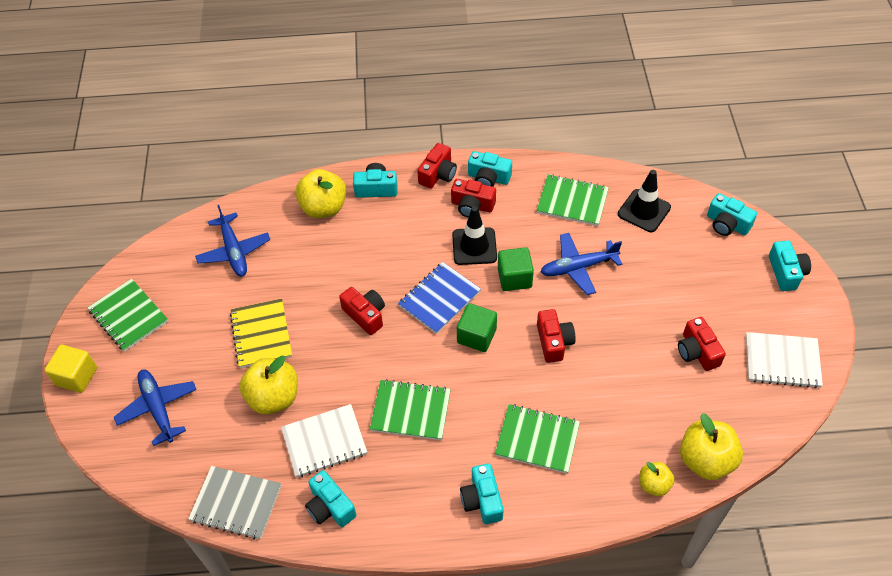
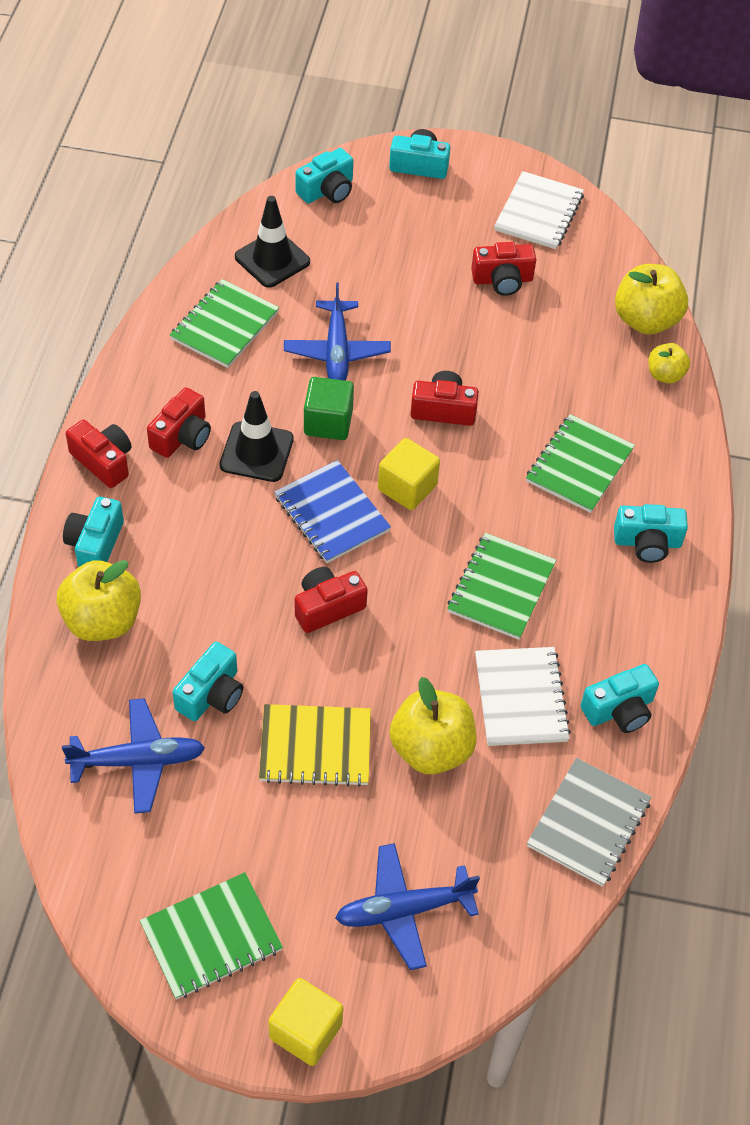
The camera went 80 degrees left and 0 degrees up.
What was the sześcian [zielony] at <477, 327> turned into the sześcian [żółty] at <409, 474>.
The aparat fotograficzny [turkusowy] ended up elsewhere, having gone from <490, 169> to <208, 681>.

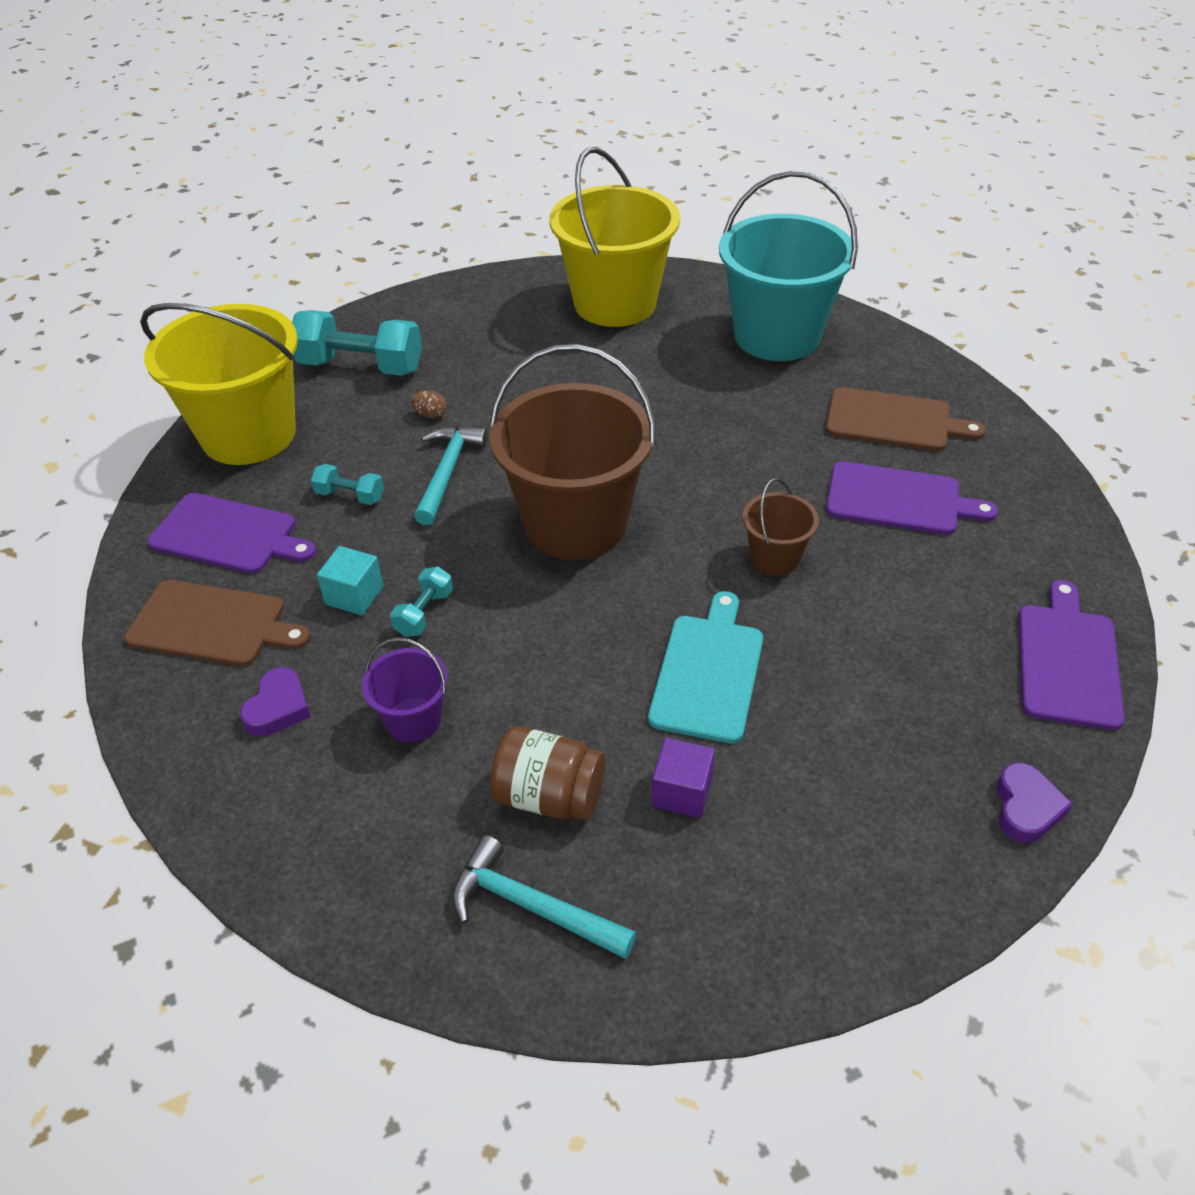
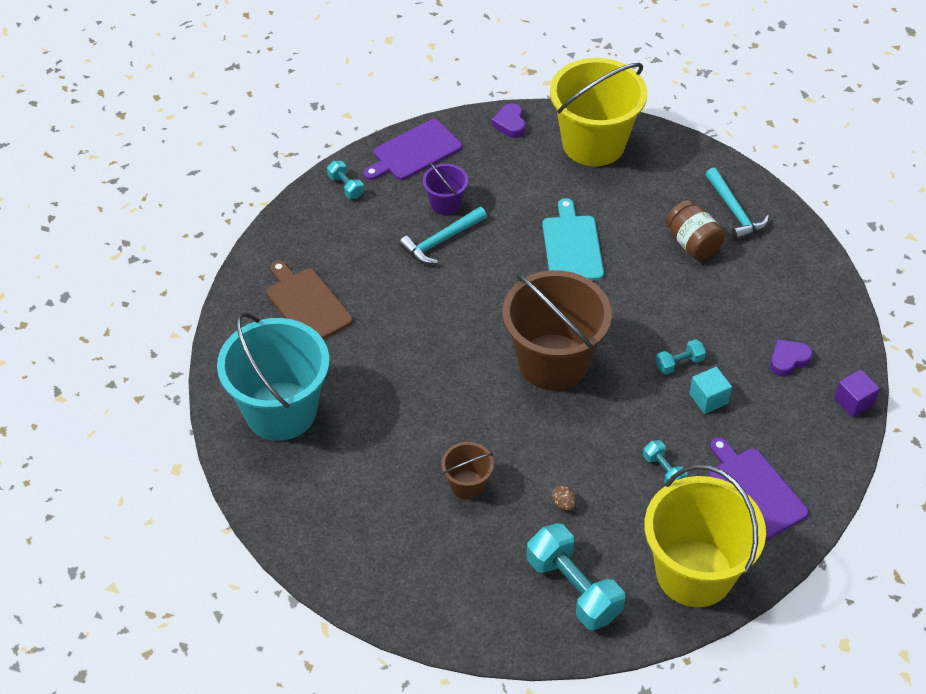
The camera went 140 degrees left and 5 degrees up.
The second view lost the deska do krojenia [brązowy] at <217, 623>.
The wiadro [fioletowy] ended up elsewhere, having gone from <405, 689> to <445, 188>.
The młotek [turkusowy] ended up elsewhere, having gone from <451, 476> to <443, 235>.
The wiadro [żółty] ended up elsewhere, having gone from <614, 237> to <598, 112>.
The deska do krojenia [turkusowy] at <705, 667> ended up facing another way, 120 degrees clockwise from before.
The sześcian [fioletowy] ended up elsewhere, having gone from <683, 778> to <857, 393>.
The wiadro [brązowy] ended up elsewhere, having gone from <781, 527> to <467, 471>.
The second view lost the deska do krojenia [fioletowy] at <912, 498>.
The serce [fioletowy] at <1035, 803> ended up facing another way, 60 degrees counterclockwise from before.
The second view gained the hantel [turkusowy] at <345, 180>.

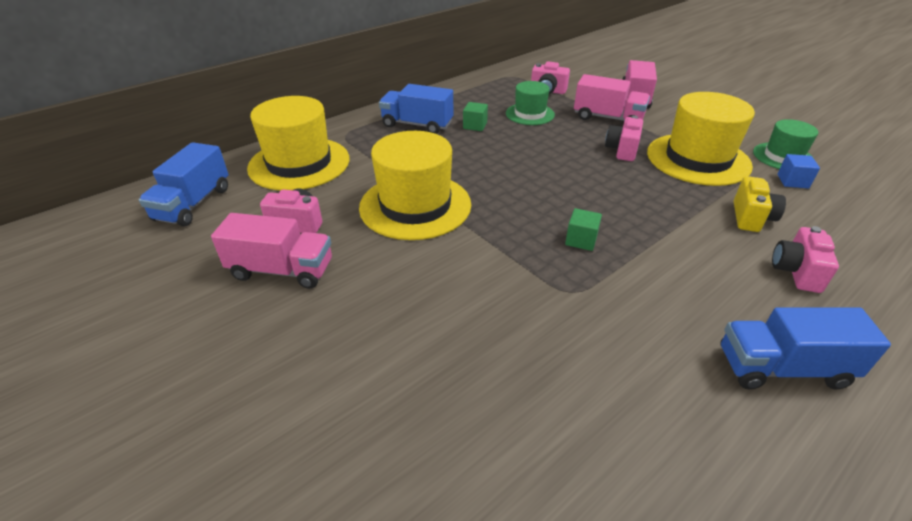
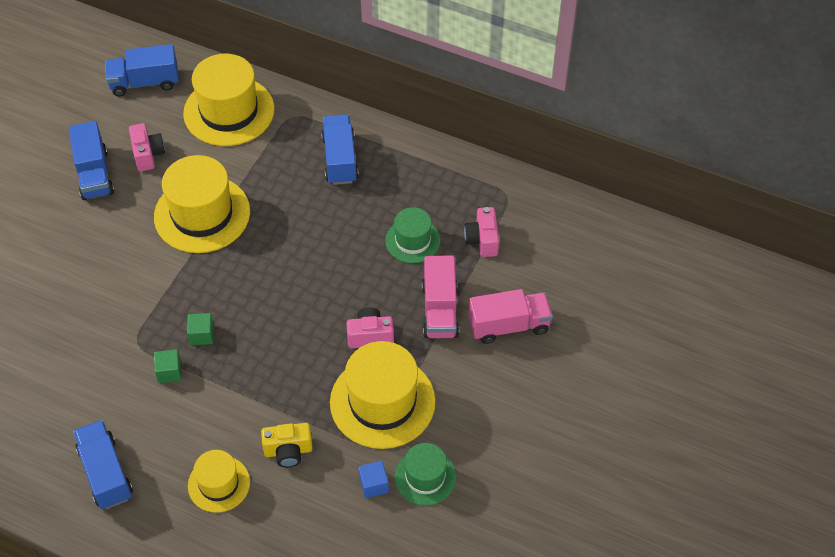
The camera went 65 degrees right and 15 degrees up.
What was the ciężarówka [różowy] at <271, 251> turned into the ciężarówka [niebieski] at <91, 160>.
The sześcian [zielony] ended up elsewhere, having gone from <475, 116> to <168, 366>.
Where the aparat fotograficzny [różowy] stood at <805, 259>, the kapelusz [żółty] came to stand at <219, 481>.

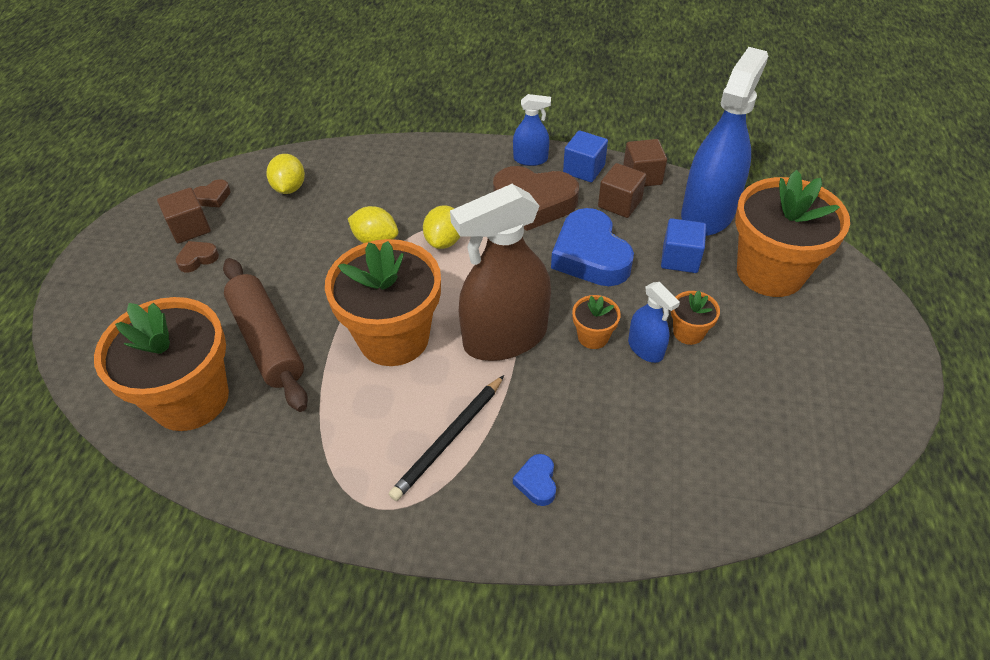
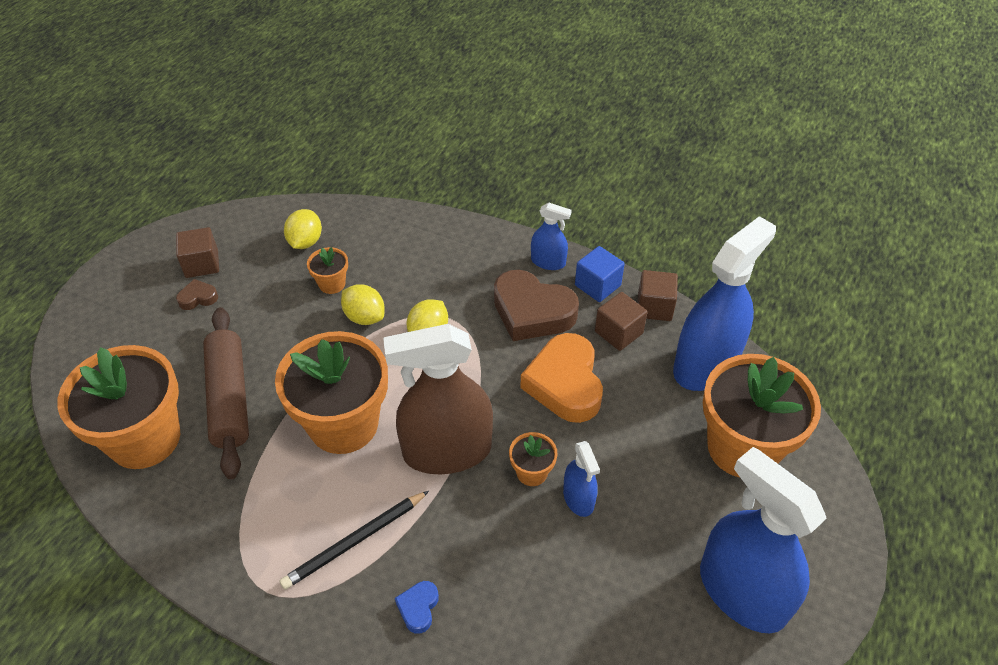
The camera went 15 degrees right and 0 degrees up.
The second view lost the serce [brązowy] at <212, 193>.
What was the serce [niebieski] at <592, 247> turned into the serce [pomarańczowy] at <561, 378>.
The second view lost the sześcian [niebieski] at <683, 245>.
The doniczka [pomarańczowy] ended up elsewhere, having gone from <695, 318> to <327, 270>.
The second view gained the spryskiwacz [niebieski] at <763, 540>.

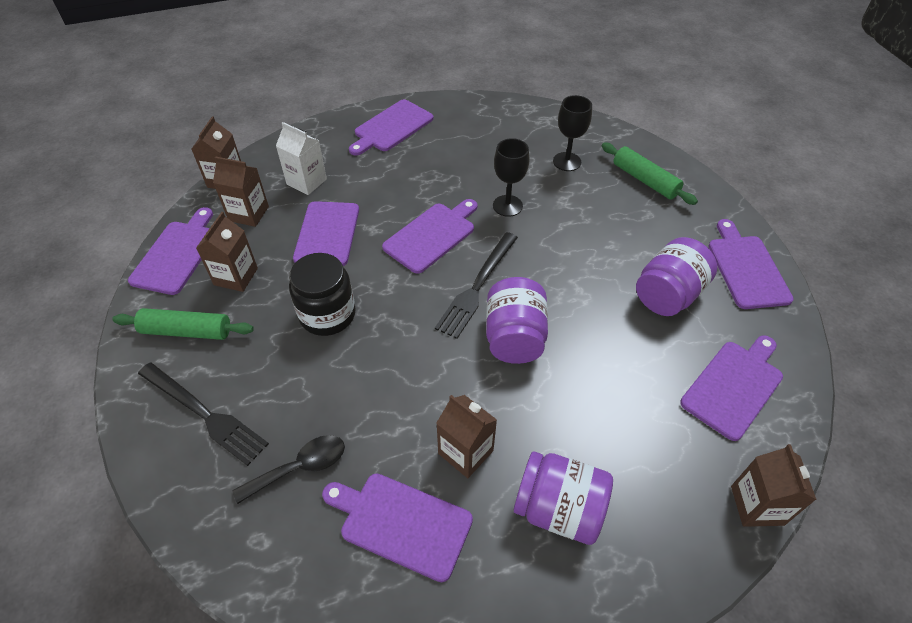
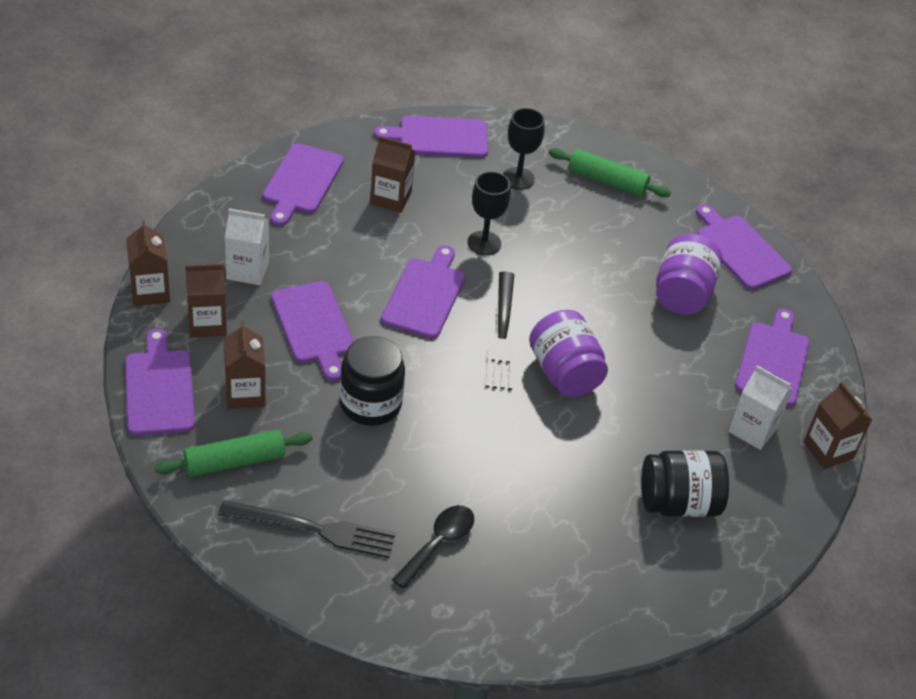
The camera went 30 degrees left and 5 degrees down.
The deska do krojenia [fioletowy] ended up elsewhere, having gone from <397, 528> to <431, 137>.
The karton mleka [brązowy] ended up elsewhere, having gone from <466, 436> to <392, 174>.
What was the słoik [fioletowy] at <563, 498> turned into the słoik [czarny] at <685, 483>.
The second view gained the karton mleka [biały] at <760, 407>.

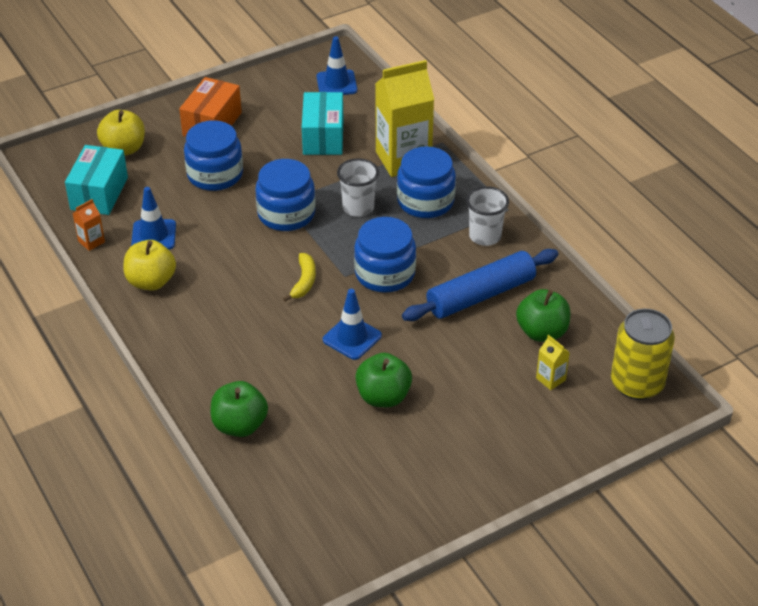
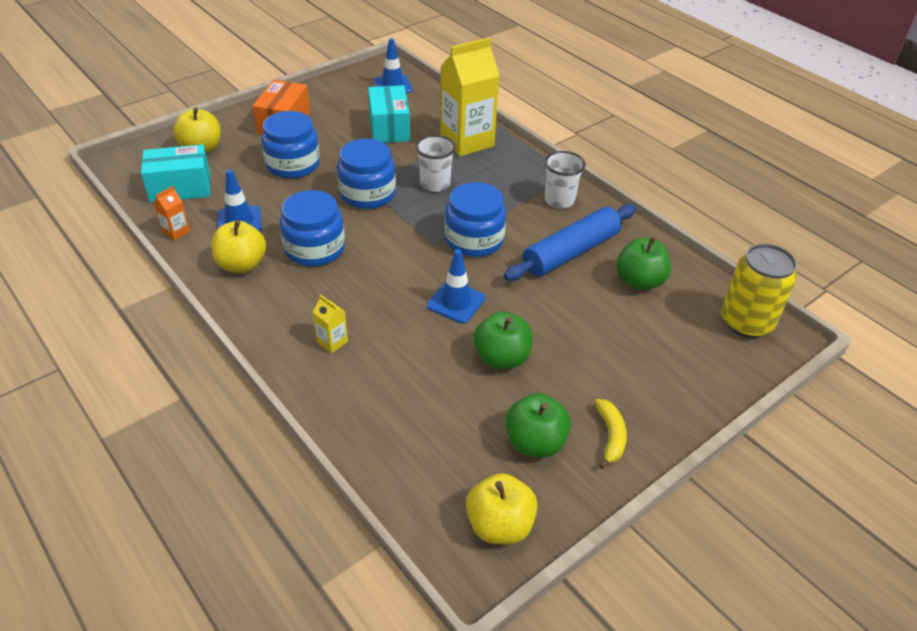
The camera went 10 degrees left and 0 degrees up.
The pudełko [turkusowy] at <96, 180> ended up facing another way, 75 degrees clockwise from before.
The jabłko [zielony] ended up elsewhere, having gone from <239, 409> to <538, 425>.
The banan [żółty] ended up elsewhere, having gone from <299, 277> to <611, 434>.
The słoik [niebieski] ended up elsewhere, having gone from <426, 182> to <312, 228>.
The karton mleka [żółty] ended up elsewhere, having gone from <553, 362> to <330, 324>.
The second view gained the jabłko [żółty] at <502, 508>.

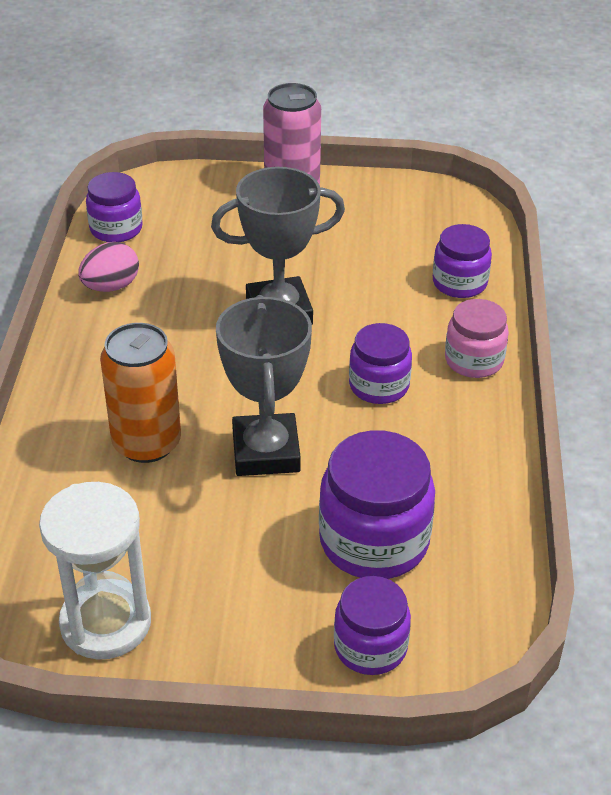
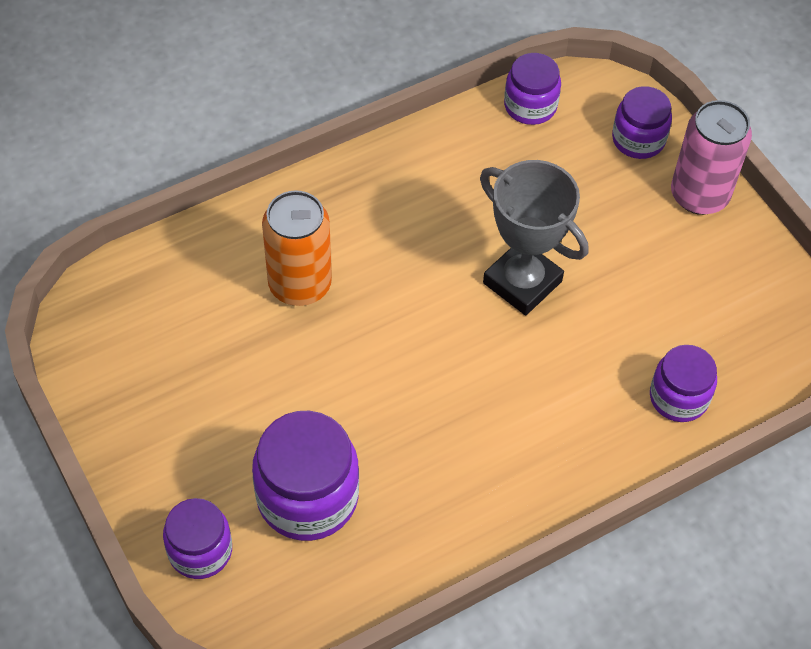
The camera went 55 degrees right and 15 degrees up.
The second view lost the klepsydra [biały] at <95, 571>.
The second view lost the jajko [różowy] at <108, 267>.
The second view lost the puchar [szary] at <264, 385>.
The słoik [fioletowy] ended up elsewhere, having gone from <380, 363> to <642, 122>.
The second view lost the słoik [różowy] at <477, 338>.

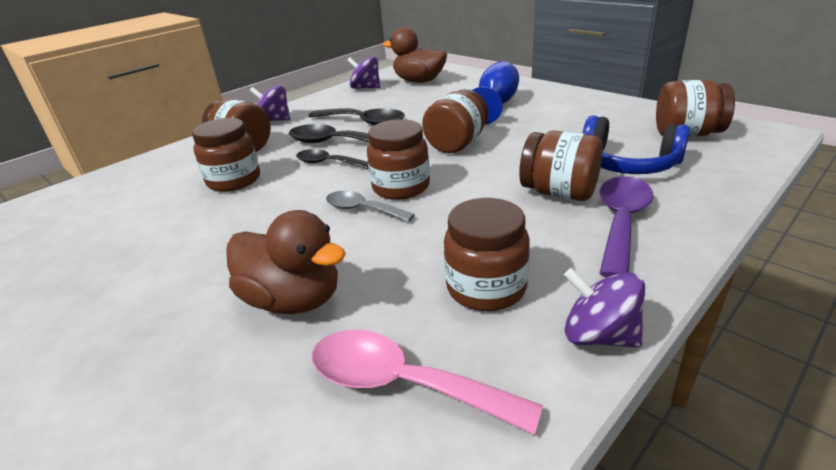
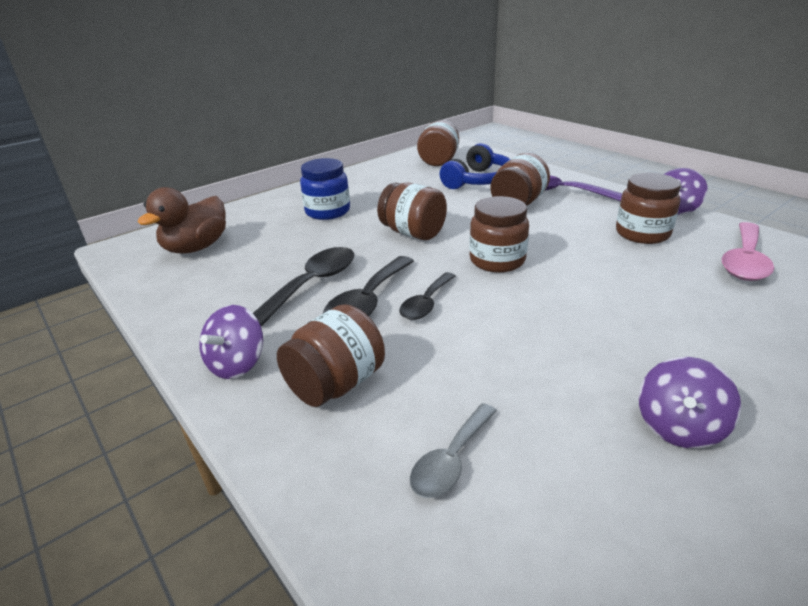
The camera went 85 degrees left and 0 degrees up.
The second view lost the słoik [brązowy] at <226, 155>.
The second view lost the kaczka [brązowy] at <286, 262>.
The łyżka [szary] ended up elsewhere, having gone from <370, 206> to <453, 450>.
The bączek [fioletowy] ended up elsewhere, having gone from <363, 73> to <690, 403>.
Where the kielich [niebieski] stood at <495, 92>, the słoik [niebieski] came to stand at <325, 189>.

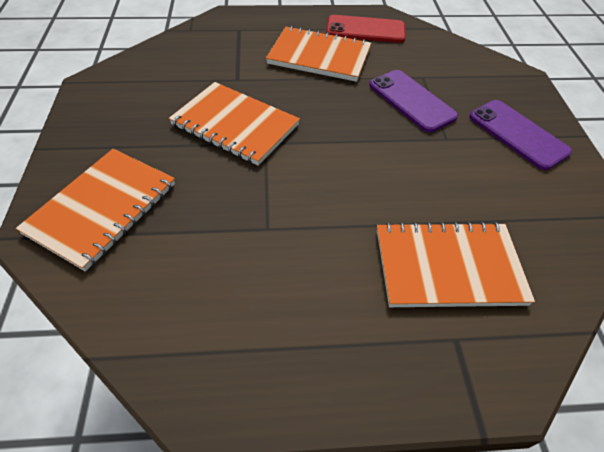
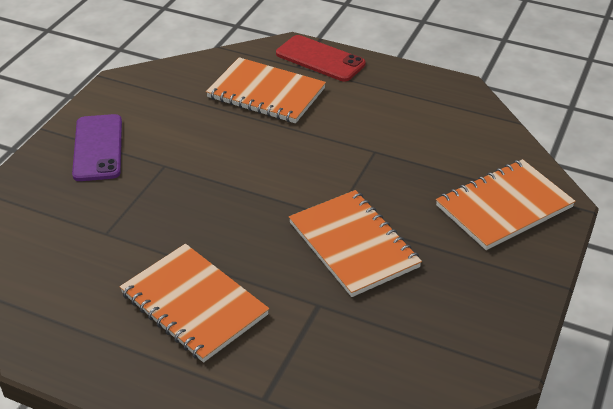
The camera went 150 degrees left and 10 degrees down.
The telefon [czerwony] ended up elsewhere, having gone from <366, 29> to <321, 58>.
The second view lost the telefon [fioletowy] at <413, 101>.

